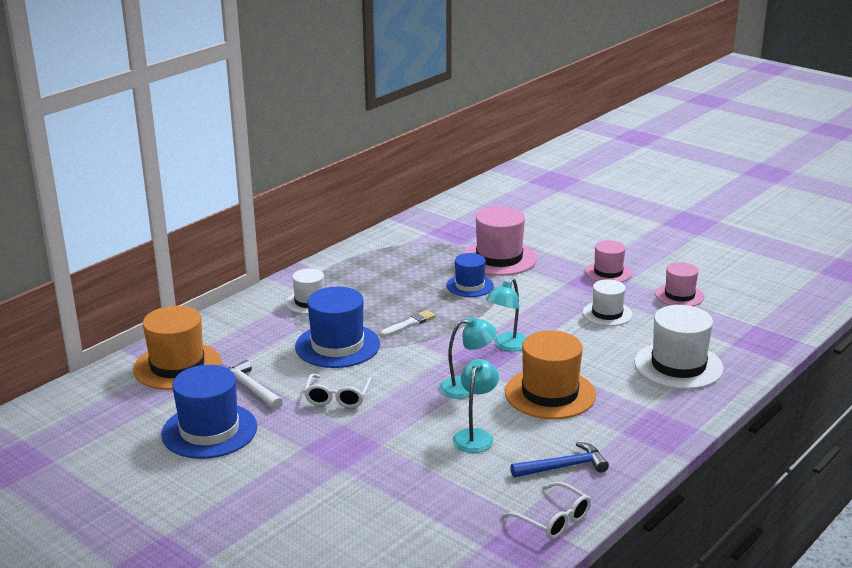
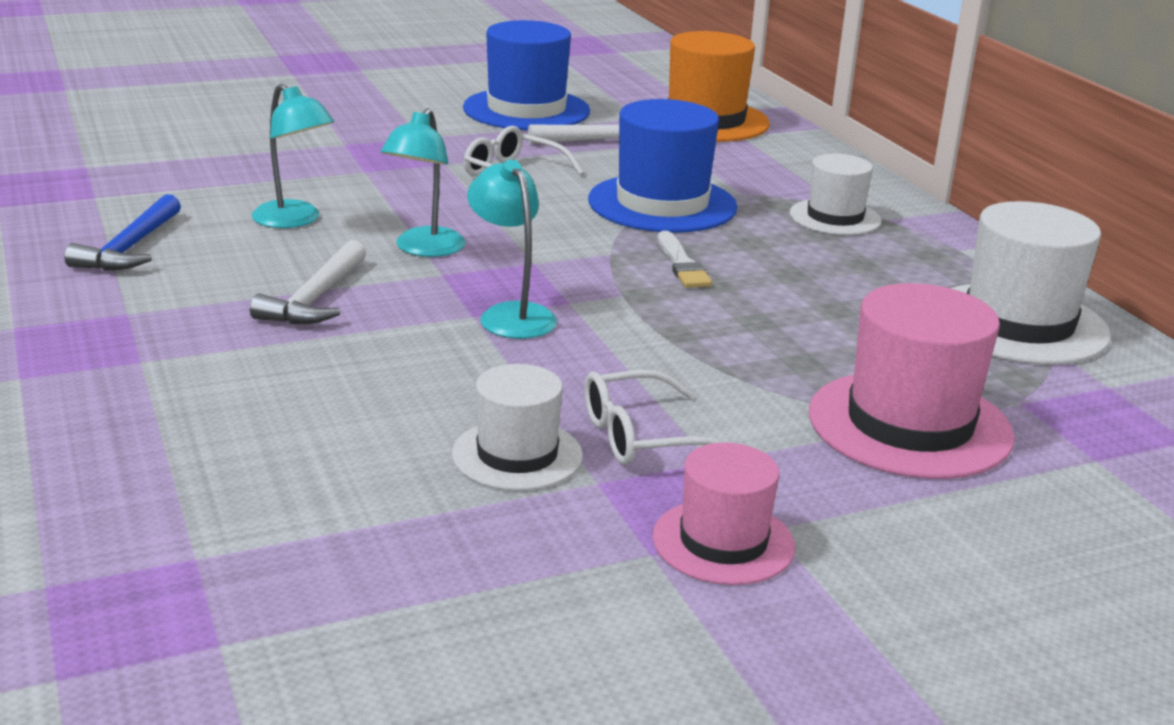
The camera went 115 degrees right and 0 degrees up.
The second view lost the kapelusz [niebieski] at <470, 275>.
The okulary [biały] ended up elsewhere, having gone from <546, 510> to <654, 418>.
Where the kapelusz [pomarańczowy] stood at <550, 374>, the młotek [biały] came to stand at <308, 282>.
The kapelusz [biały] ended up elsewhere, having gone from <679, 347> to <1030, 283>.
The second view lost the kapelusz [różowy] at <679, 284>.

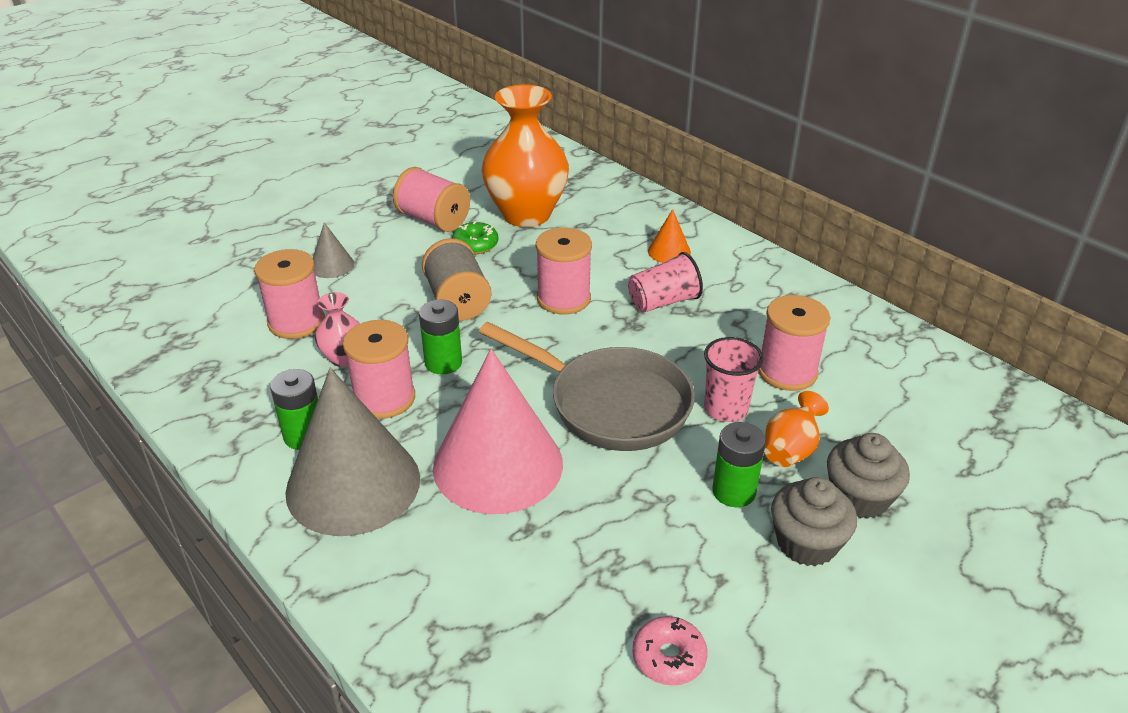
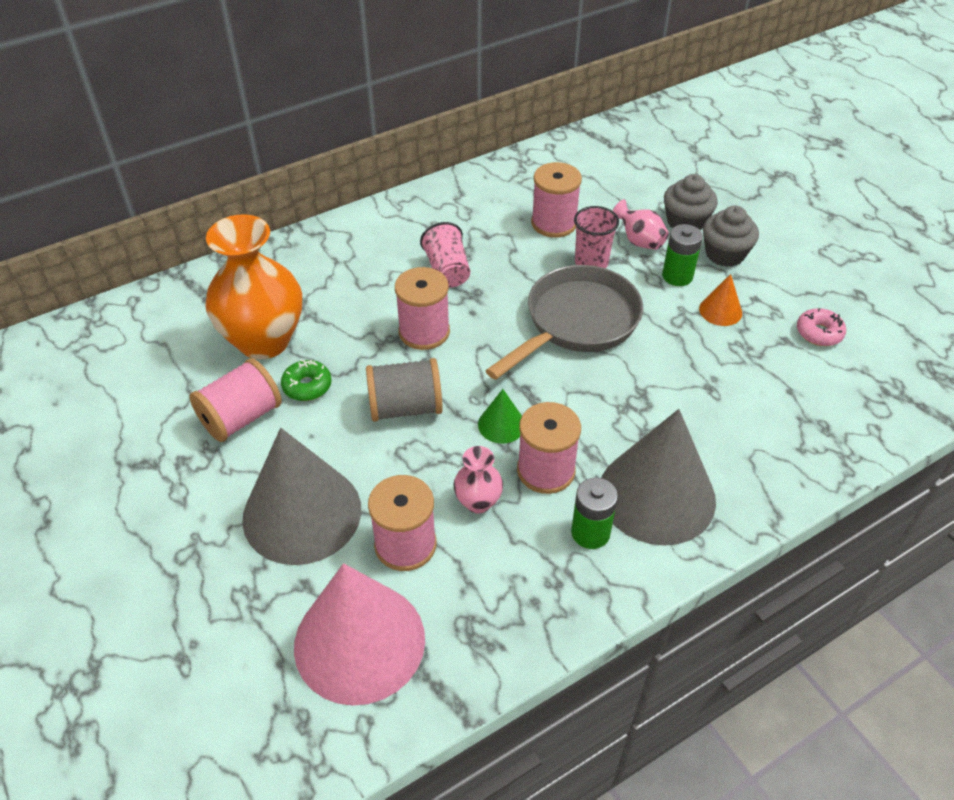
The camera went 80 degrees left and 10 degrees up.
The size of the stożek [szary] at <333, 250> changed by a factor of 2.30.
Where the bateria [zielony] stood at <440, 337>, the stożek [zielony] came to stand at <500, 416>.
The stożek [różowy] ended up elsewhere, having gone from <498, 431> to <359, 634>.
The stożek [pomarańczowy] ended up elsewhere, having gone from <669, 236> to <720, 300>.
What was the wazon [pomarańczowy] at <796, 429> turned into the wazon [różowy] at <640, 224>.

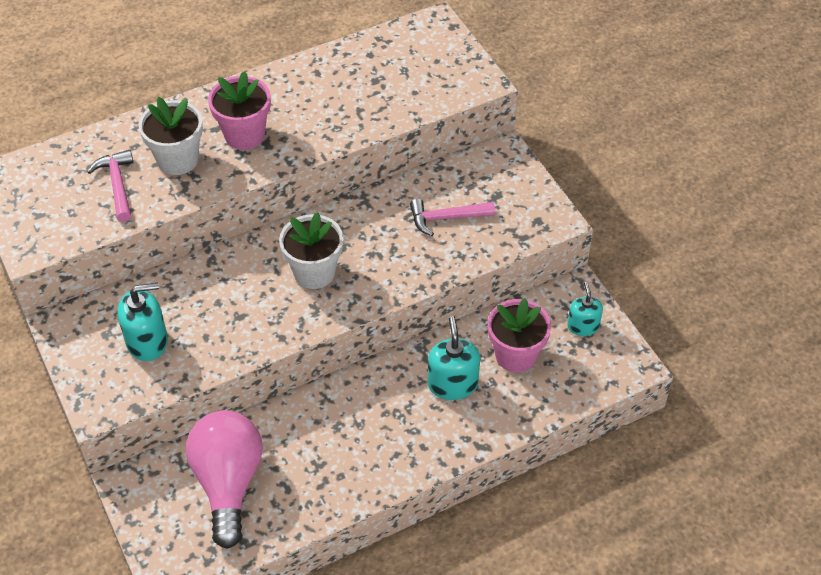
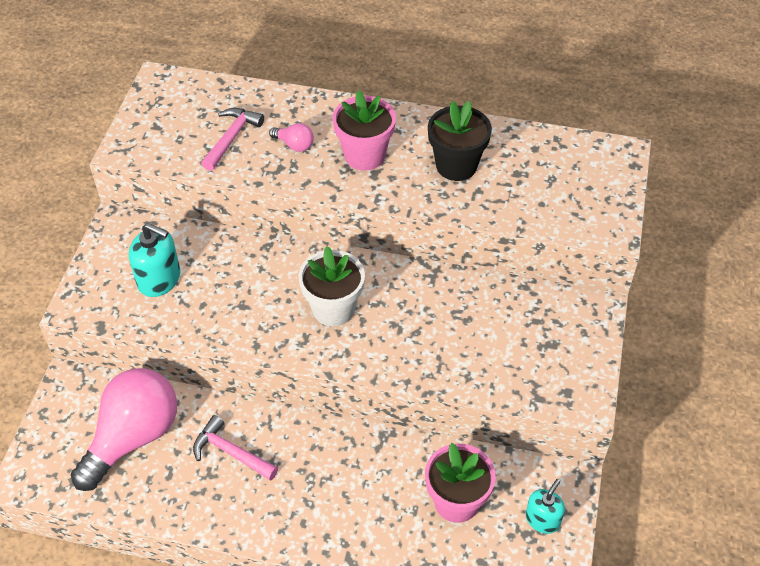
The camera went 40 degrees right and 0 degrees up.
Where the doniczka [biały] stood at <170, 136>, the żarówka [różowy] came to stand at <291, 137>.
The młotek [różowy] ended up elsewhere, having gone from <452, 217> to <235, 448>.
The second view lost the dozownik mydła [turkusowy] at <454, 358>.
The second view gained the doniczka [czarny] at <460, 141>.

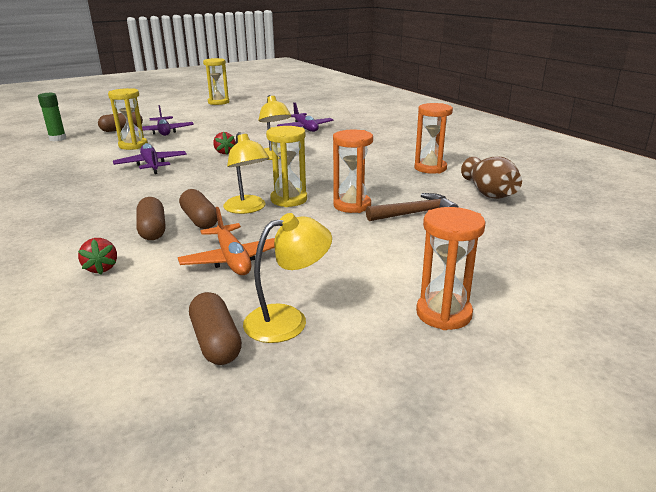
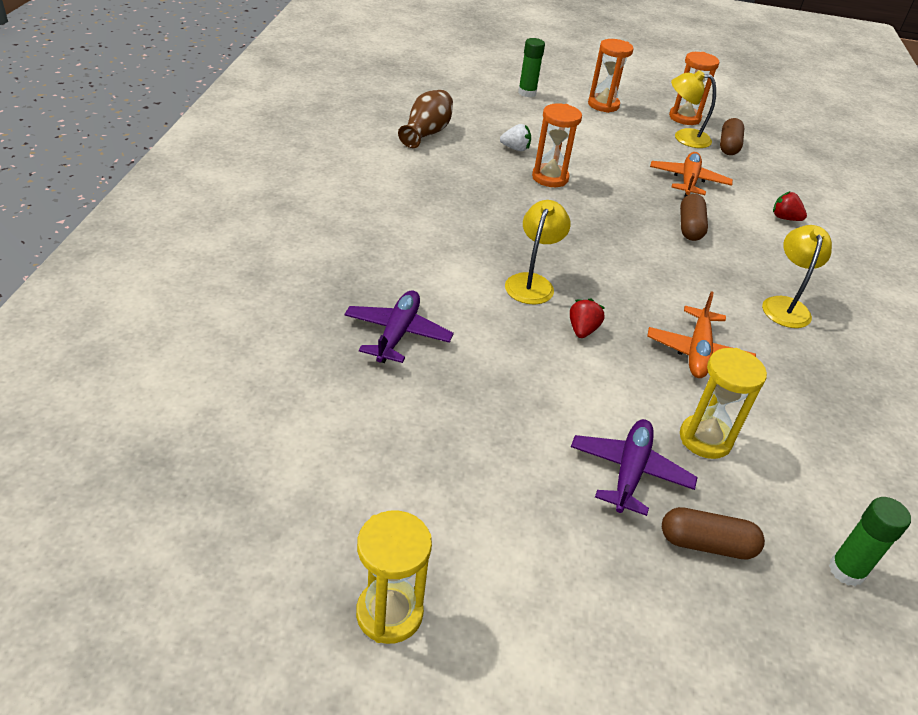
The camera went 145 degrees left and 15 degrees up.
The truskawka [czerwony] at <97, 256> ended up facing another way, 75 degrees counterclockwise from before.
What was the samolot [fioletowy] at <150, 158> turned into the samolot [pomarańczowy] at <701, 334>.
The second view lost the kapsułka [brązowy] at <150, 218>.
The lampka [żółty] ended up elsewhere, having gone from <246, 173> to <797, 276>.
The second view lost the klepsydra [żółty] at <286, 166>.
Where the młotek [brązowy] stood at <412, 207>, the truskawka [biały] came to stand at <515, 137>.
The klepsydra [pomarańczowy] ended up elsewhere, having gone from <434, 138> to <694, 88>.
The second view gained the klej w sztyfcie [zielony] at <531, 67>.

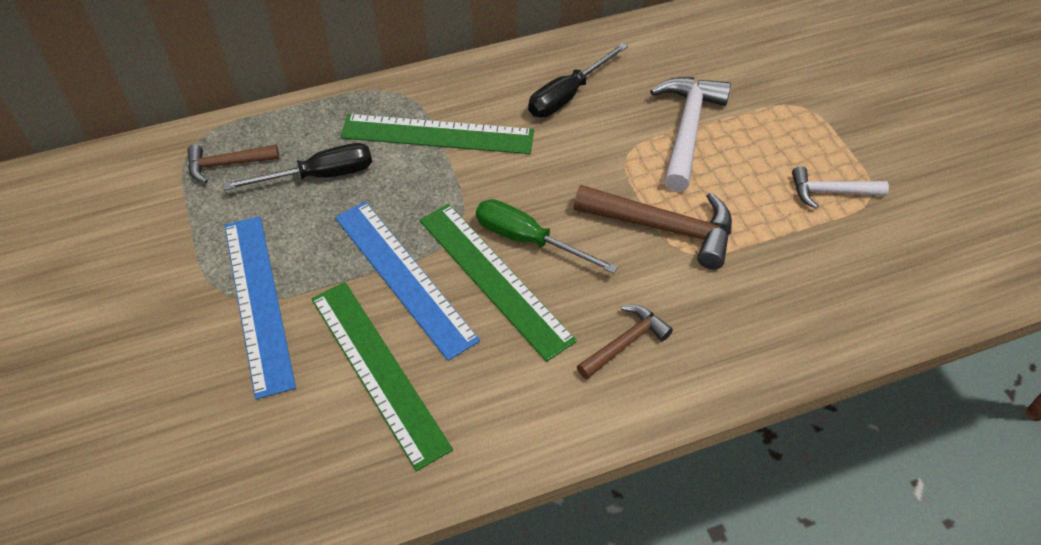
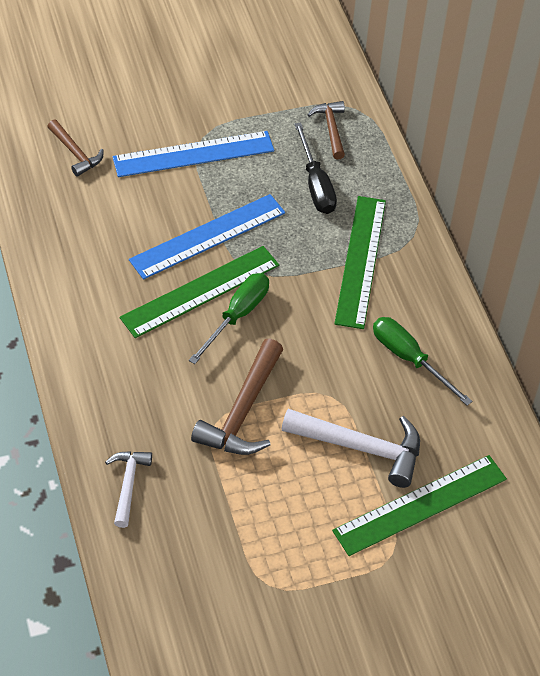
The camera went 90 degrees right and 0 degrees up.
The linijka [zielony] ended up elsewhere, having gone from <382, 376> to <419, 505>.
What was the śrubokręt [czarny] at <578, 80> turned into the śrubokręt [zielony] at <422, 361>.
The młotek [brązowy] ended up elsewhere, having gone from <625, 342> to <75, 148>.
The młotek [biały] ended up elsewhere, having gone from <840, 187> to <128, 489>.

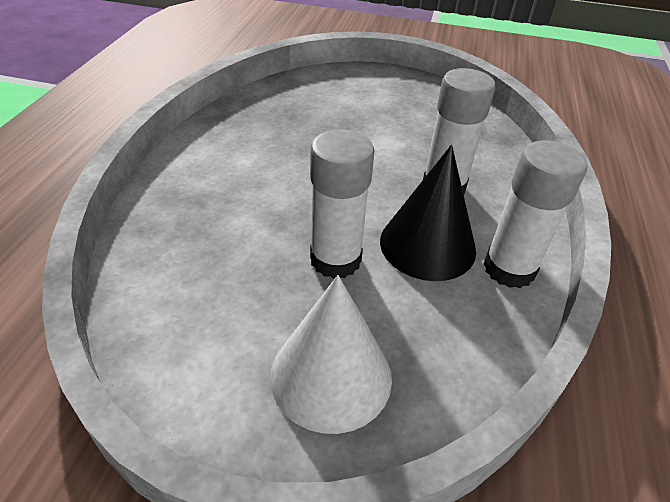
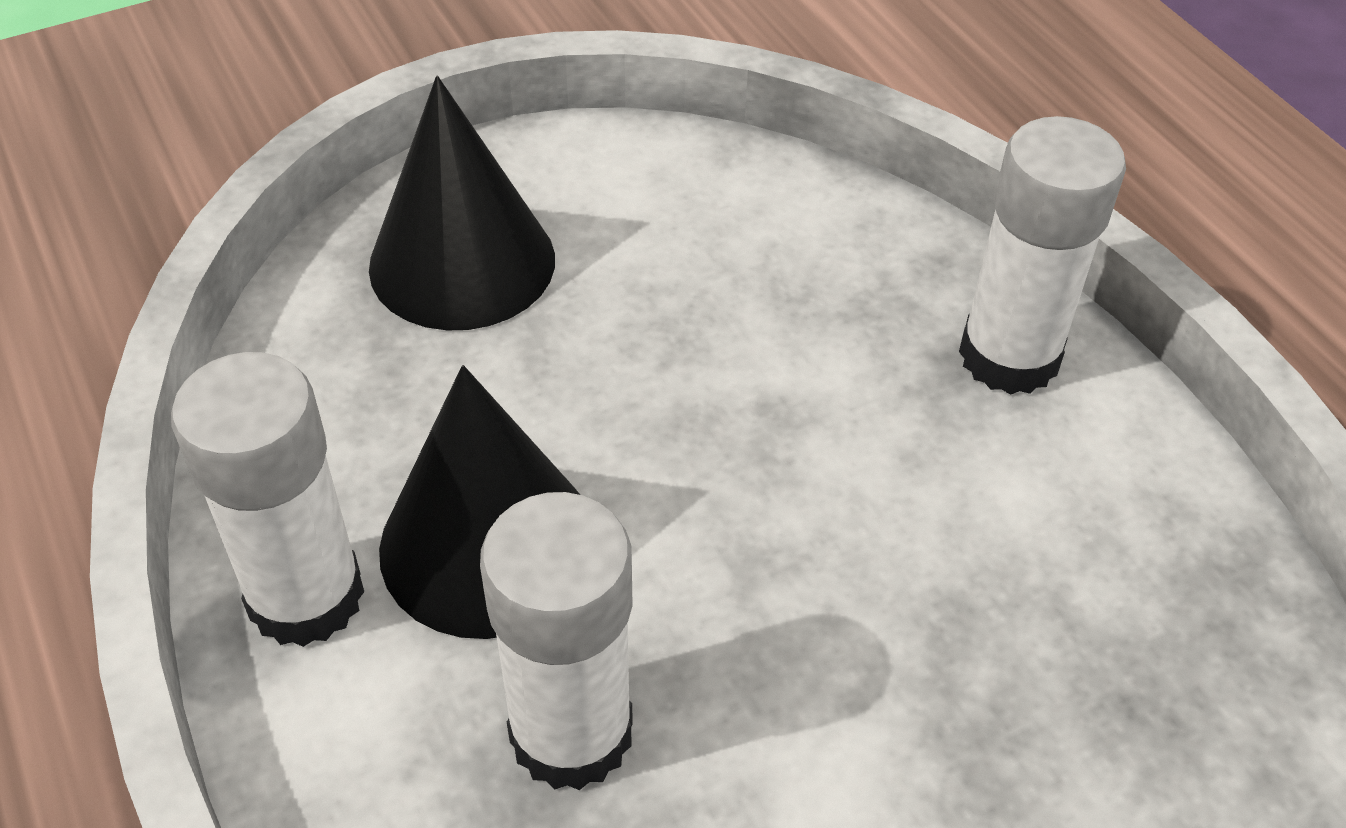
The camera went 140 degrees right and 5 degrees up.
What was the stożek [biały] at <331, 354> turned into the stożek [czarny] at <462, 203>.
The klej w sztyfcie [biały] ended up elsewhere, having gone from <342, 204> to <1042, 255>.

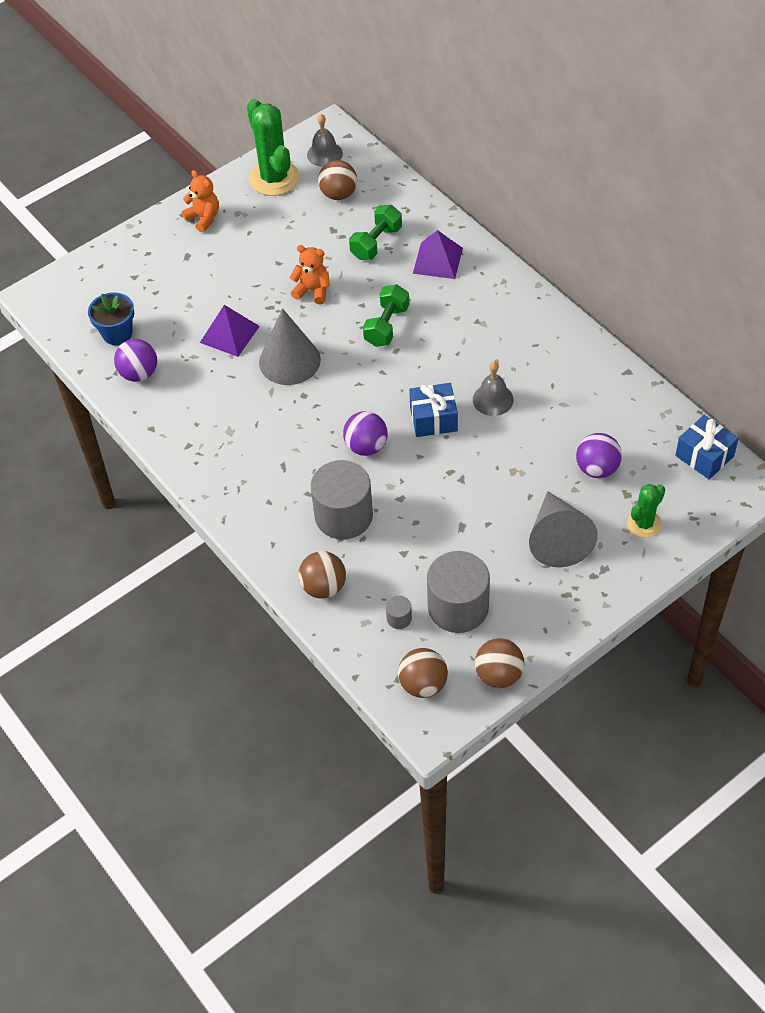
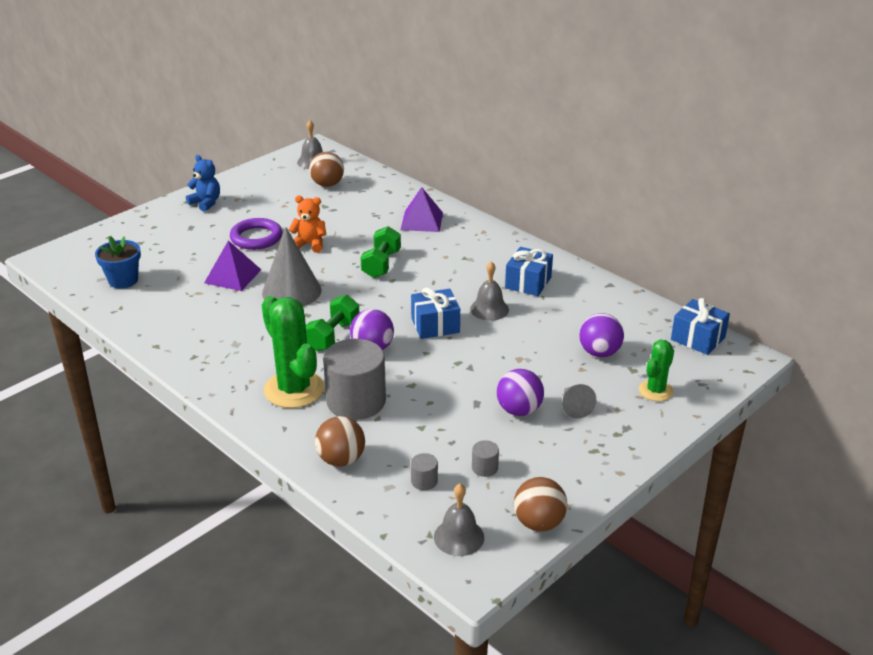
The camera went 10 degrees left and 20 degrees down.
The piłka [fioletowy] ended up elsewhere, having gone from <135, 360> to <520, 392>.
What was the miś [pomarańczowy] at <200, 201> turned into the miś [niebieski] at <203, 183>.
The kaktus [zielony] ended up elsewhere, having gone from <273, 147> to <293, 352>.
The hantel [zielony] ended up elsewhere, having gone from <375, 232> to <332, 323>.
Where the piłka [brązowy] stood at <423, 673>, the dzwonek [szary] came to stand at <459, 520>.
The size of the walec [szary] at <458, 592> changed by a factor of 0.41.
The size of the stożek [szary] at <563, 529> changed by a factor of 0.52.
The second view gained the pierścień [fioletowy] at <256, 234>.
The second view gained the prezent [niebieski] at <529, 271>.

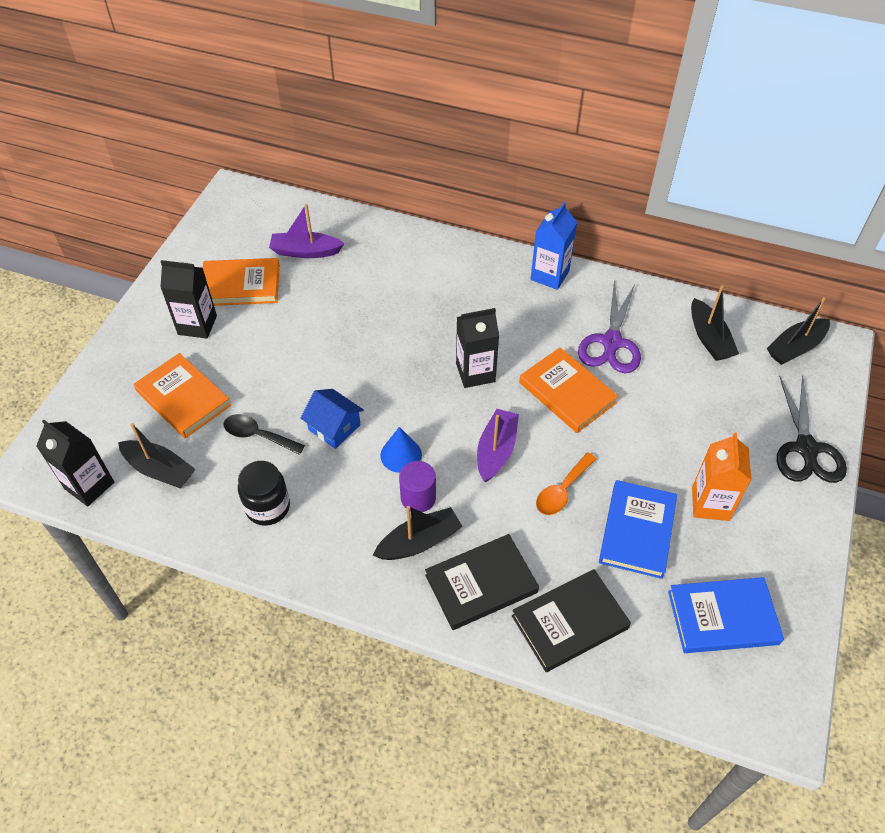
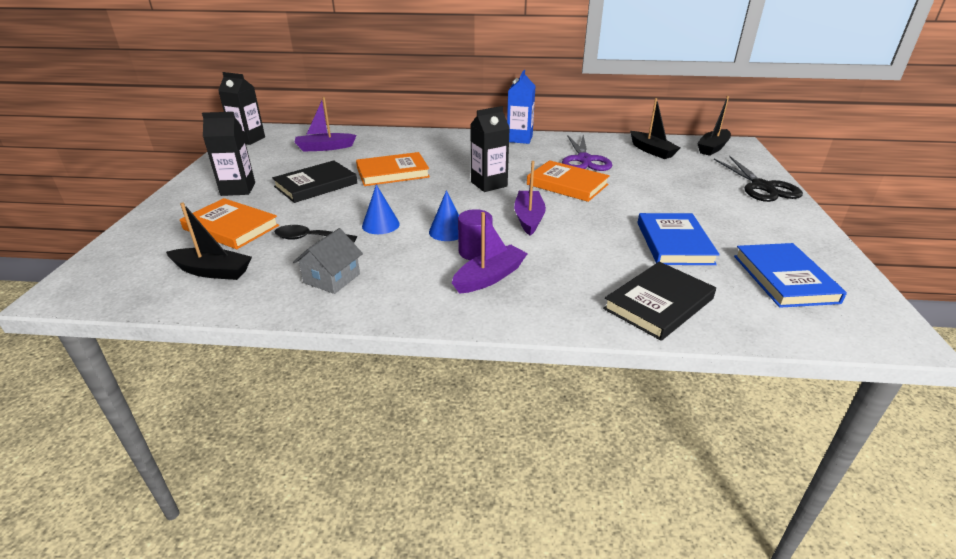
The camera went 15 degrees left and 20 degrees down.
The karton mleka [czarny] ended up elsewhere, having gone from <75, 463> to <241, 108>.
The książka [pomarańczowy] ended up elsewhere, having gone from <241, 282> to <393, 169>.
Where the słoik [czarny] stood at <264, 493>, the domek [szary] came to stand at <328, 261>.
Where the domek [niebieski] stood at <332, 419>, the stożek [niebieski] came to stand at <381, 209>.
What was the łódka [czarny] at <418, 533> turned into the łódka [fioletowy] at <490, 253>.
The książka [czarny] ended up elsewhere, having gone from <482, 582> to <314, 181>.
The second view lost the łyżka [pomarańczowy] at <566, 483>.
The książka [niebieski] at <726, 615> ended up facing another way, 75 degrees counterclockwise from before.
The second view lost the karton mleka [pomarańczowy] at <721, 476>.

